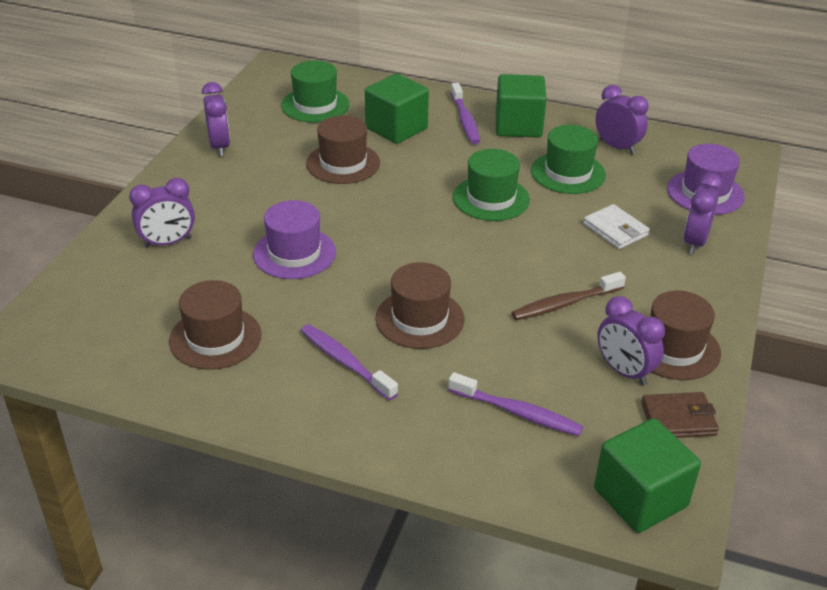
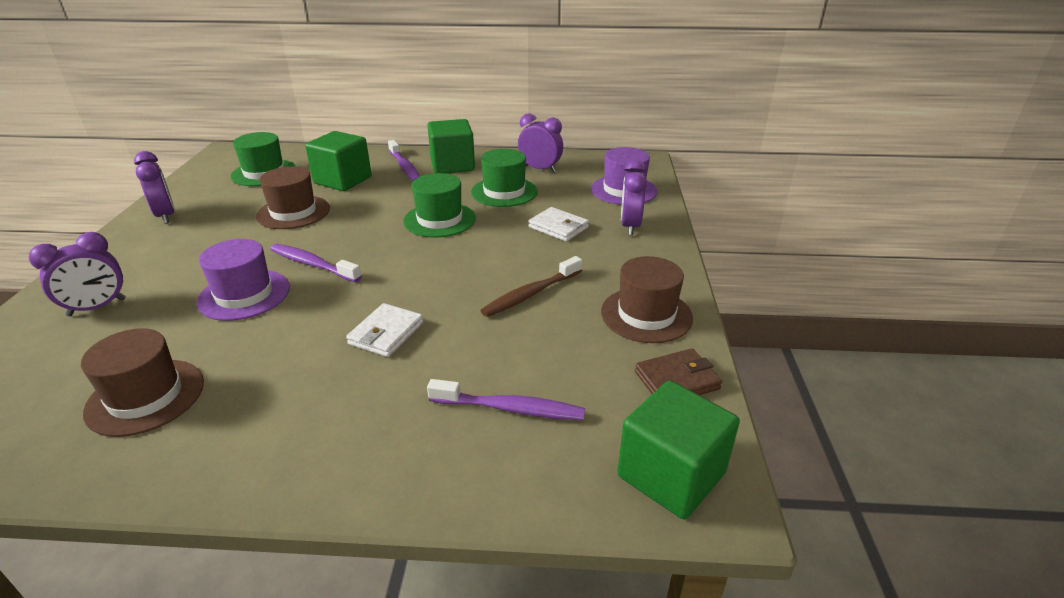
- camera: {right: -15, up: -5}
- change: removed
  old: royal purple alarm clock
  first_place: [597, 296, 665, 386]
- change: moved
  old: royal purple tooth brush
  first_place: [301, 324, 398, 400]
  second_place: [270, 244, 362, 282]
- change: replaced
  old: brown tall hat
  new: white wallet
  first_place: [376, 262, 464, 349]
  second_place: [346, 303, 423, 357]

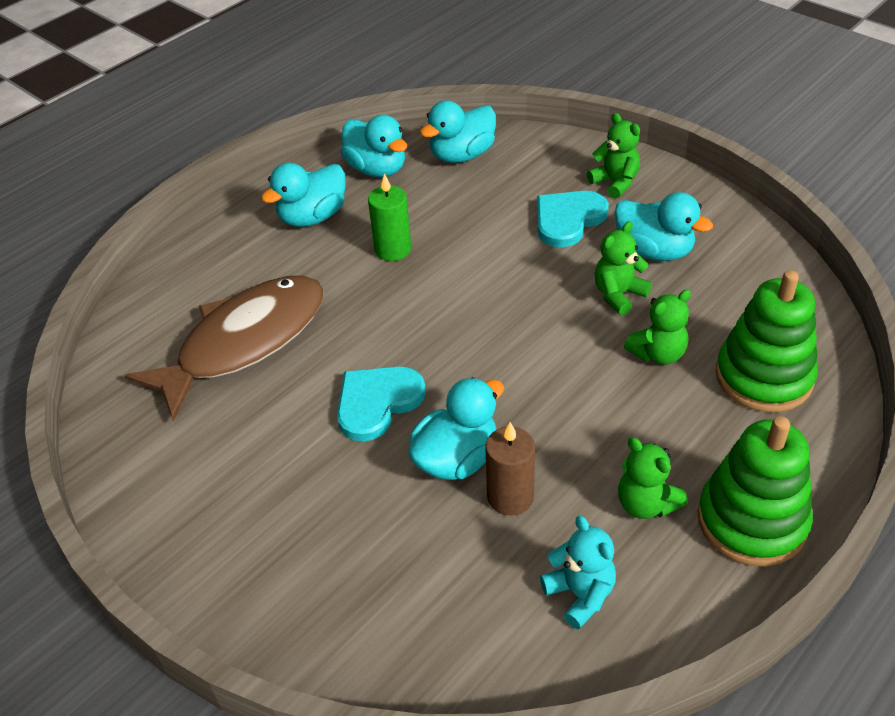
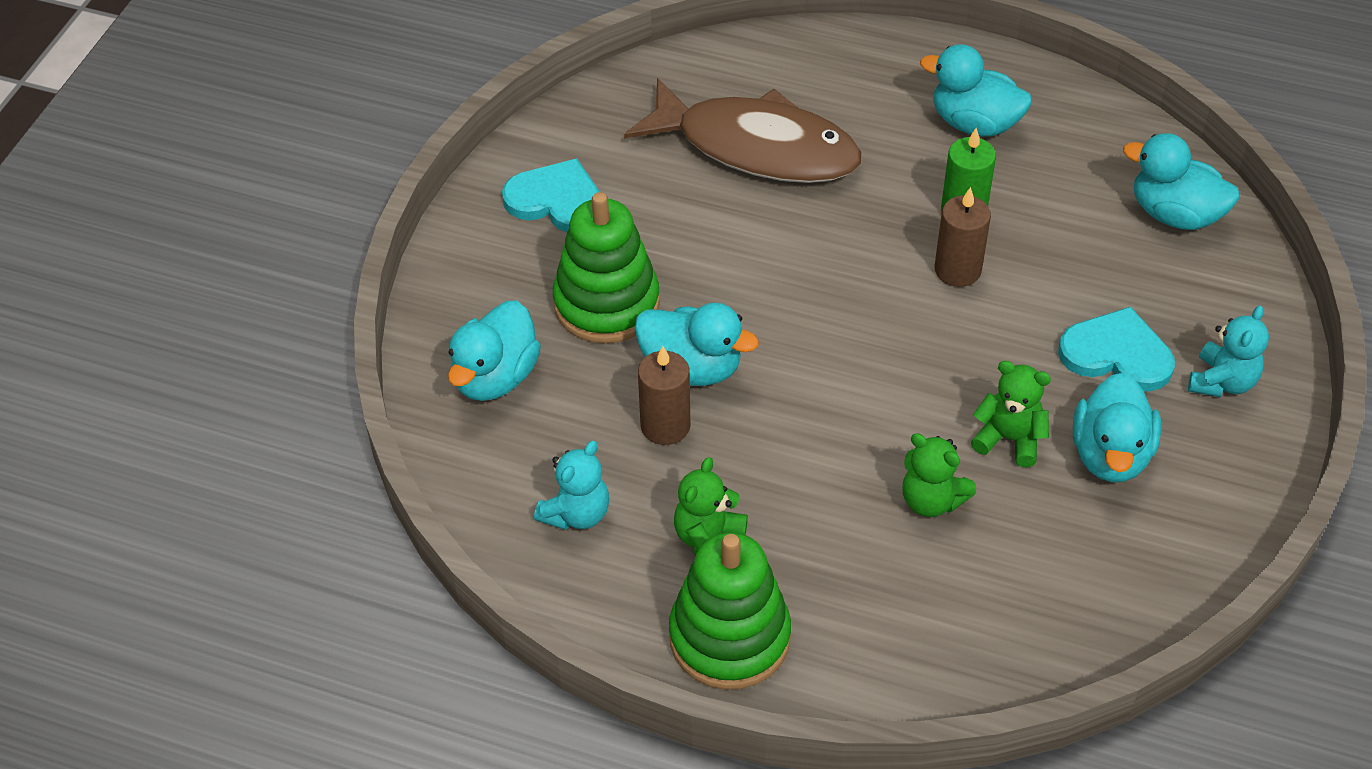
- camera: {right: 65, up: 5}
- change: added
  new: brown wax candle
  second_place: [934, 187, 991, 287]
- change: moved
  old: teal heart shape
  first_place: [337, 366, 426, 442]
  second_place: [502, 158, 600, 232]
- change: moved
  old: teal duck
  first_place: [341, 115, 407, 177]
  second_place: [448, 300, 541, 401]
- change: moved
  old: emerald ring stacker
  first_place: [715, 270, 818, 412]
  second_place: [553, 192, 660, 344]
- change: recoloured
  old: emerald stuffed bear
  new: teal stuffed bear
  first_place: [587, 113, 640, 199]
  second_place: [1188, 306, 1269, 397]

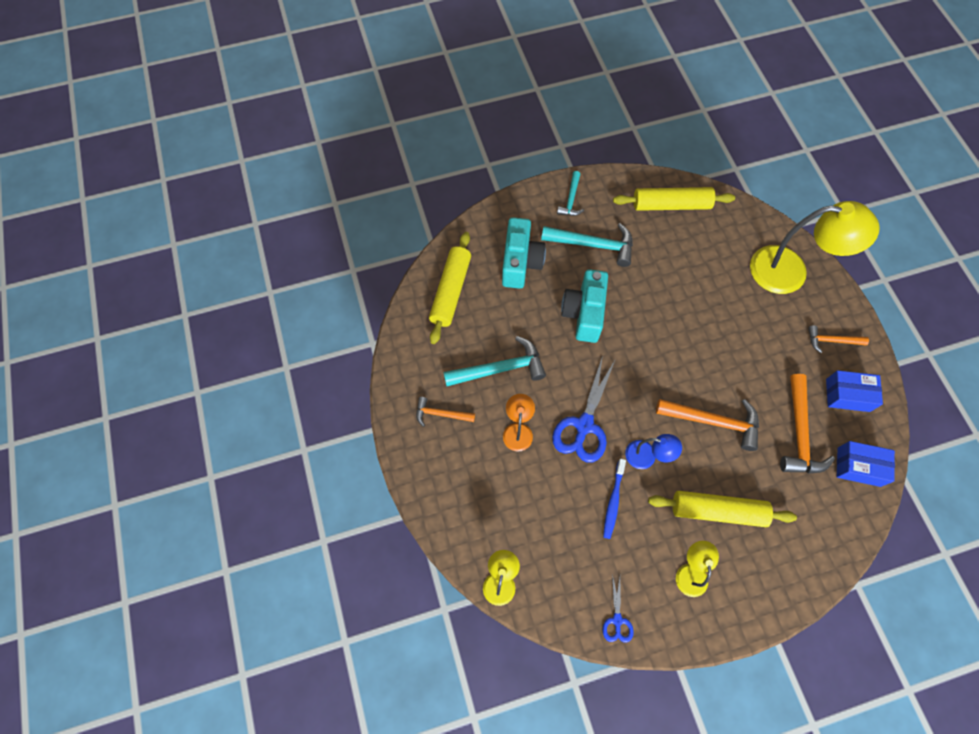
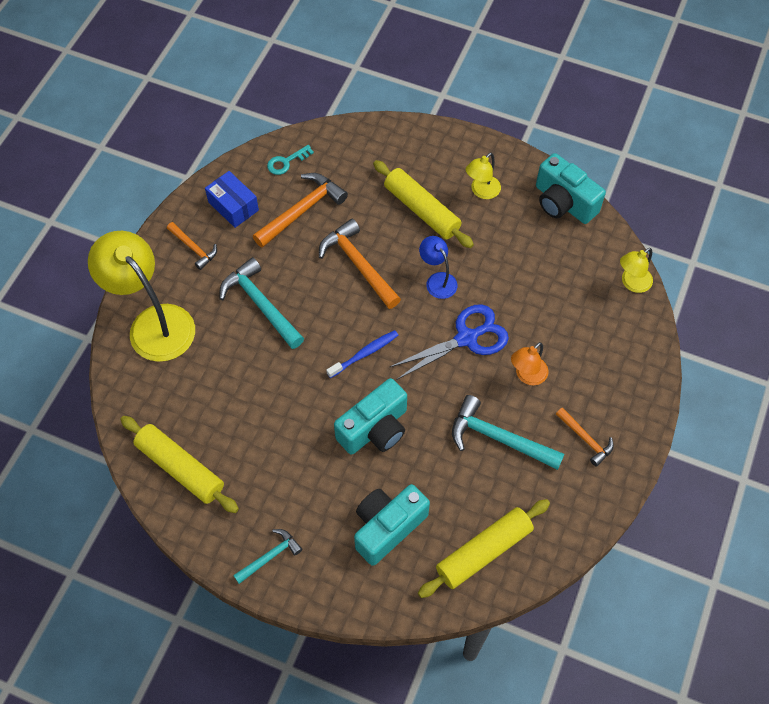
- camera: {right: -140, up: -5}
- change: moved
  old: teal hammer
  first_place: [541, 223, 633, 267]
  second_place: [219, 257, 304, 349]
- change: moved
  old: blue tooth brush
  first_place: [603, 459, 626, 539]
  second_place: [326, 330, 399, 378]
- change: replaced
  old: blue pair of scissors
  new: teal compact camera
  first_place: [602, 574, 634, 643]
  second_place: [536, 153, 606, 224]
- change: replaced
  old: blue box
  new: teal key
  first_place: [837, 441, 895, 487]
  second_place: [267, 145, 314, 175]

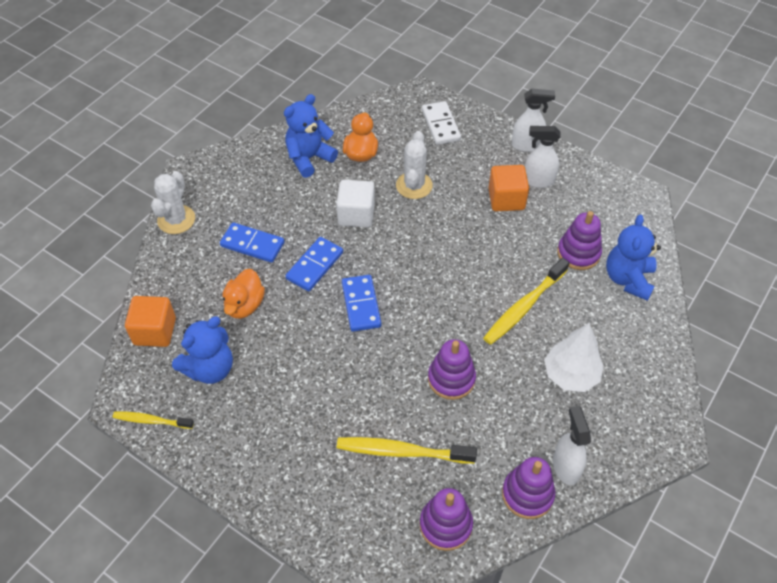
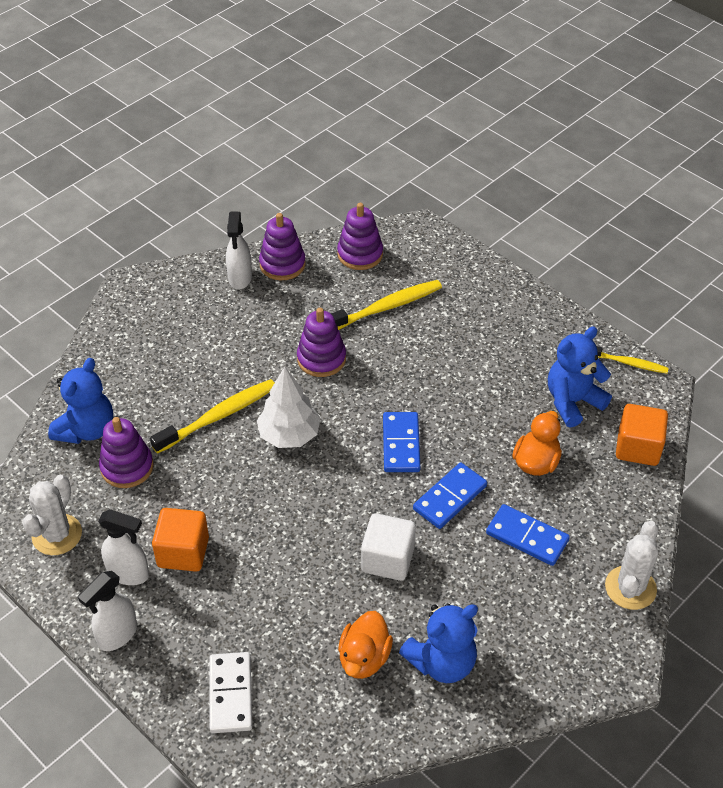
- camera: {right: -170, up: -5}
- change: moved
  old: white cactus
  first_place: [396, 131, 433, 199]
  second_place: [22, 474, 82, 555]
- change: moved
  old: white fir tree
  first_place: [544, 323, 604, 392]
  second_place: [257, 366, 320, 448]
- change: turned
  old: golden tooth brush
  first_place: [337, 437, 477, 464]
  second_place: [331, 280, 442, 330]
  degrees: -45
- change: turned
  old: white spray bottle
  first_place: [512, 89, 555, 152]
  second_place: [78, 571, 137, 651]
  degrees: -60

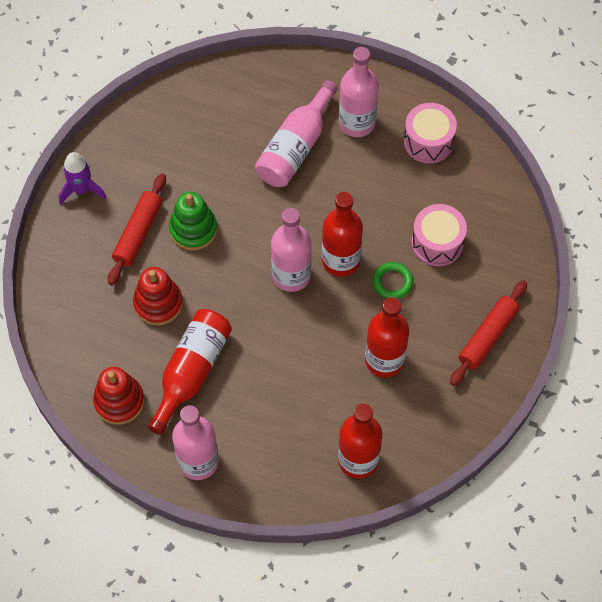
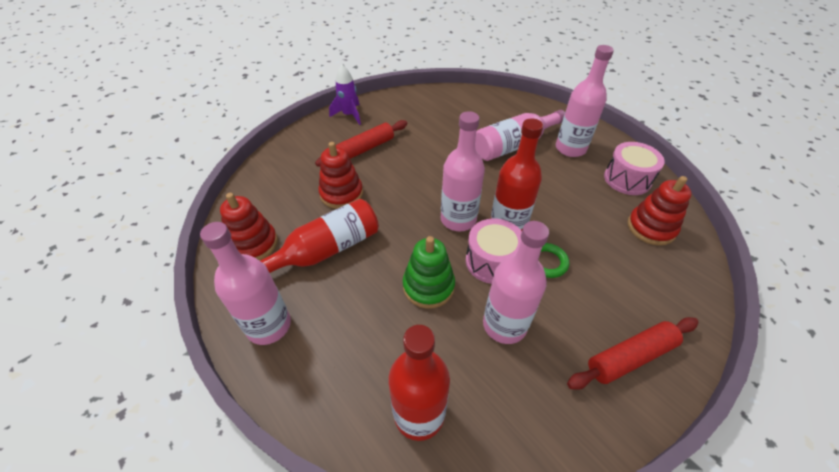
- camera: {right: 30, up: -15}
- change: added
  new: red ring stacker
  second_place: [627, 176, 692, 246]
- change: moved
  old: emerald ring stacker
  first_place: [169, 192, 217, 251]
  second_place: [403, 236, 455, 309]
- change: moved
  old: rosy toy drum
  first_place: [412, 204, 467, 266]
  second_place: [466, 219, 522, 284]
- change: recoloured
  old: red drink bottle
  new: rosy drink bottle
  first_place: [365, 297, 409, 377]
  second_place: [483, 221, 549, 344]

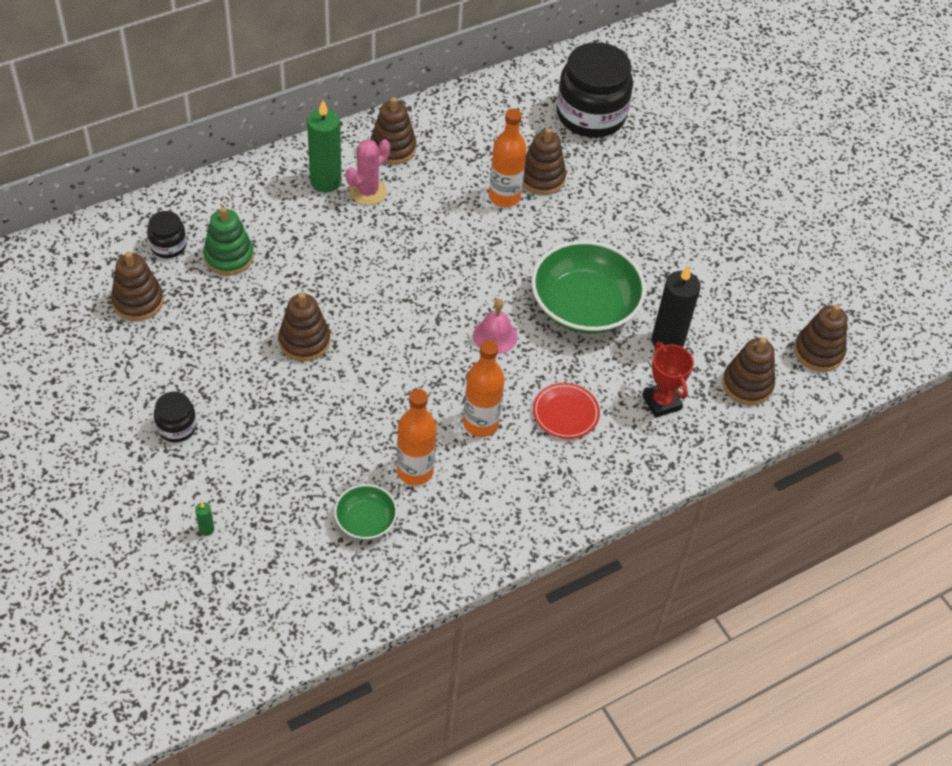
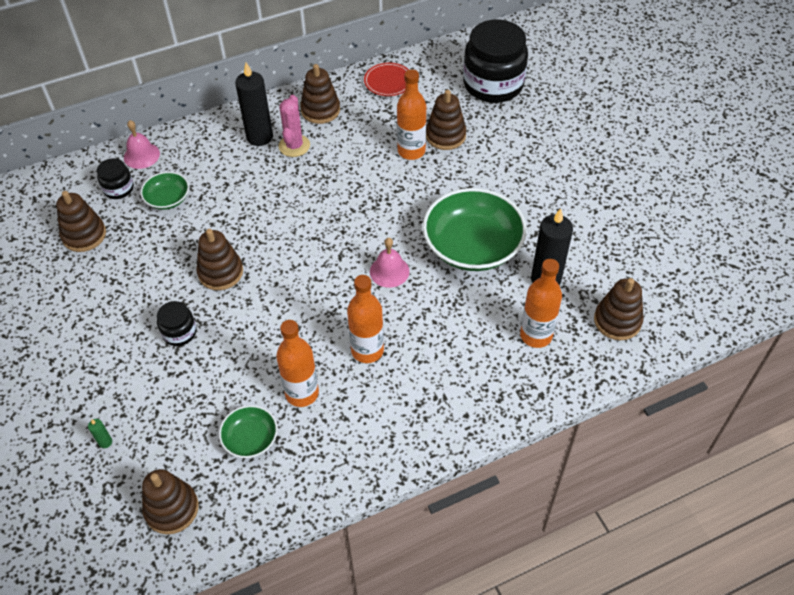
- camera: {right: 10, up: 0}
- change: added
  new: rosy hand bell
  second_place: [124, 120, 160, 169]
- change: moved
  old: jet-black preserve jar
  first_place: [154, 392, 197, 442]
  second_place: [157, 301, 197, 346]
- change: moved
  old: red plate
  first_place: [533, 383, 600, 439]
  second_place: [364, 63, 409, 96]
- change: moved
  old: brown ring stacker
  first_place: [794, 304, 847, 372]
  second_place: [142, 469, 199, 534]
- change: replaced
  old: emerald ring stacker
  new: emerald bowl
  first_place: [203, 207, 254, 276]
  second_place: [140, 172, 189, 210]
- change: replaced
  old: red award cup
  new: orange-coloured drink bottle
  first_place: [642, 342, 694, 418]
  second_place: [520, 259, 562, 348]
- change: recoloured
  old: emerald wax candle
  new: jet-black wax candle
  first_place: [307, 100, 342, 192]
  second_place: [235, 62, 273, 146]
- change: turned
  old: rosy cactus
  first_place: [346, 139, 390, 205]
  second_place: [279, 95, 310, 157]
  degrees: -45

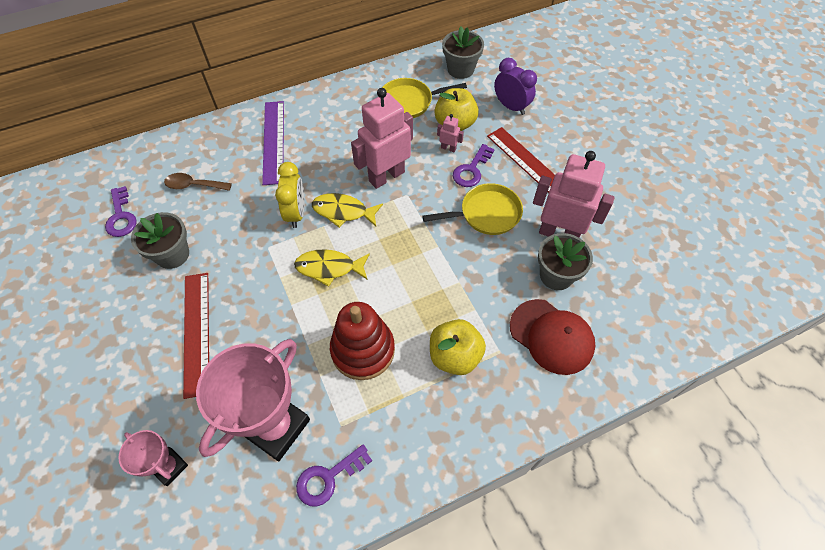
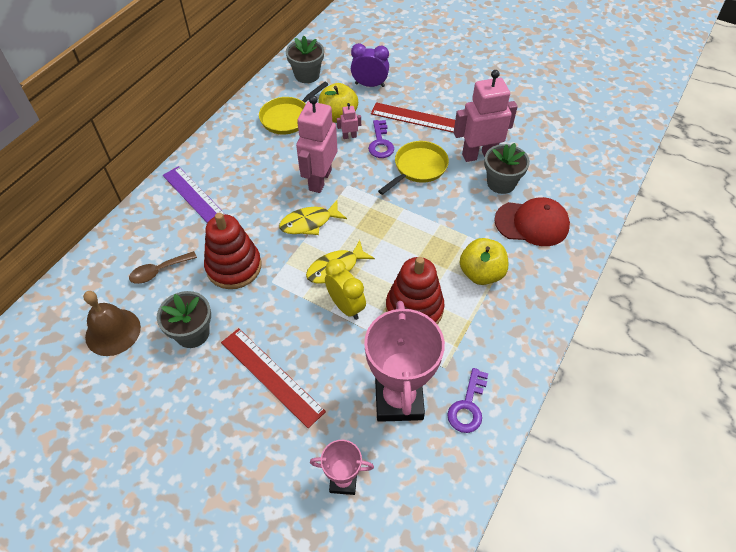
- camera: {right: -35, up: -5}
- change: added
  new: red ring stacker
  second_place: [204, 213, 261, 289]
- change: moved
  old: golden alarm clock
  first_place: [275, 162, 305, 228]
  second_place: [325, 259, 366, 320]
- change: replaced
  old: royal purple key
  new: brown hand bell
  first_place: [105, 186, 137, 237]
  second_place: [83, 291, 141, 356]

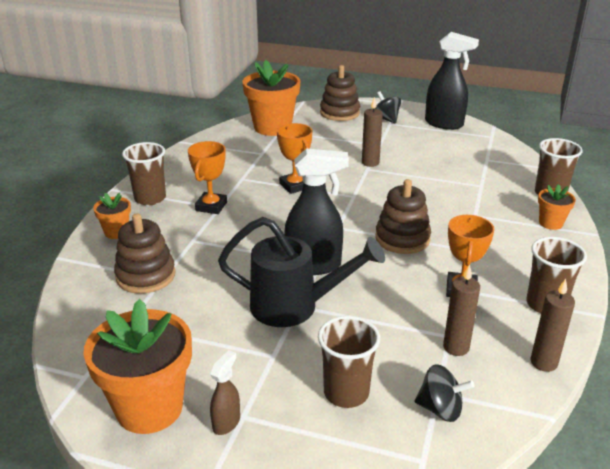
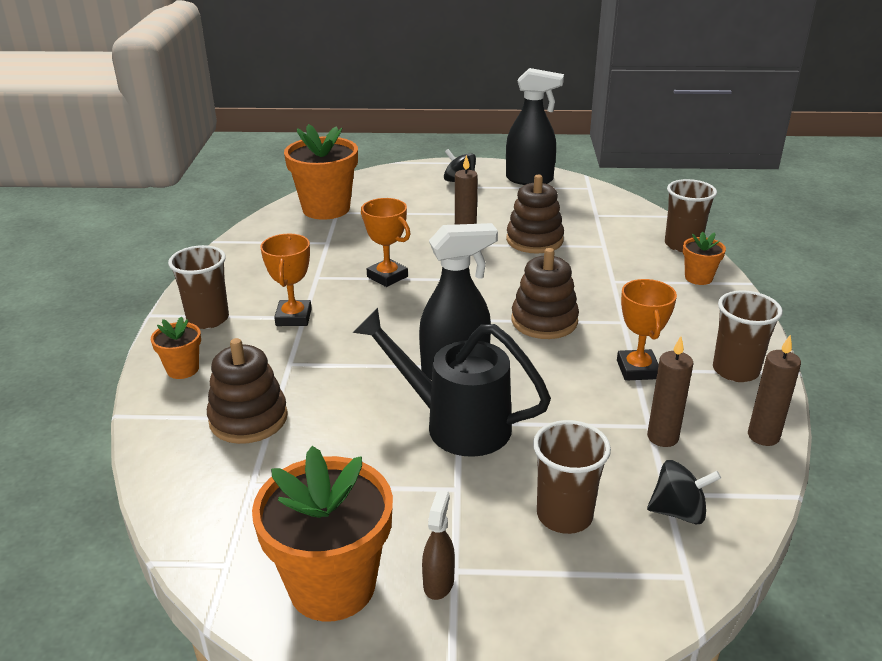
- camera: {right: -15, up: 0}
- change: moved
  old: brown ring stacker
  first_place: [320, 65, 360, 121]
  second_place: [506, 175, 564, 254]
- change: turned
  old: jet-black sprinkling can
  first_place: [218, 217, 385, 327]
  second_place: [353, 308, 551, 457]
  degrees: -150

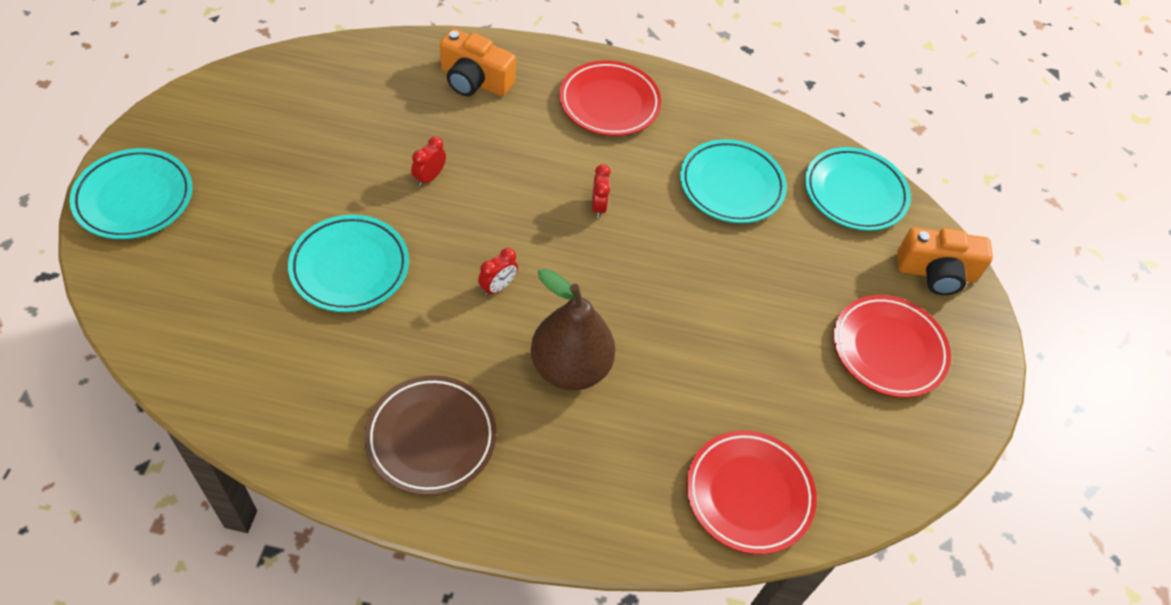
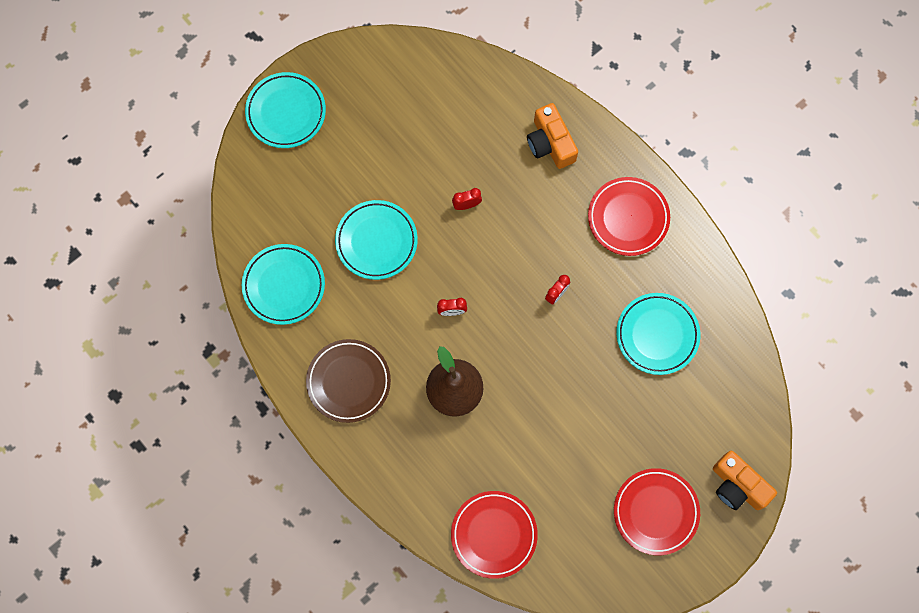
- camera: {right: 45, up: 20}
- change: moved
  old: teal plate
  first_place: [805, 147, 911, 231]
  second_place: [242, 244, 325, 325]

